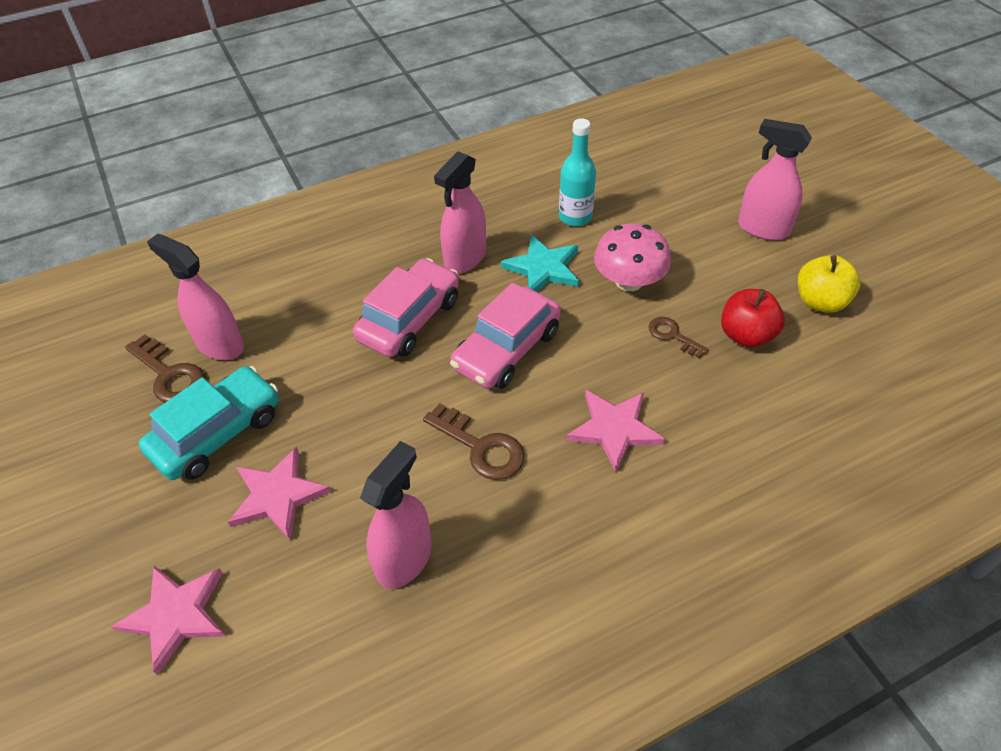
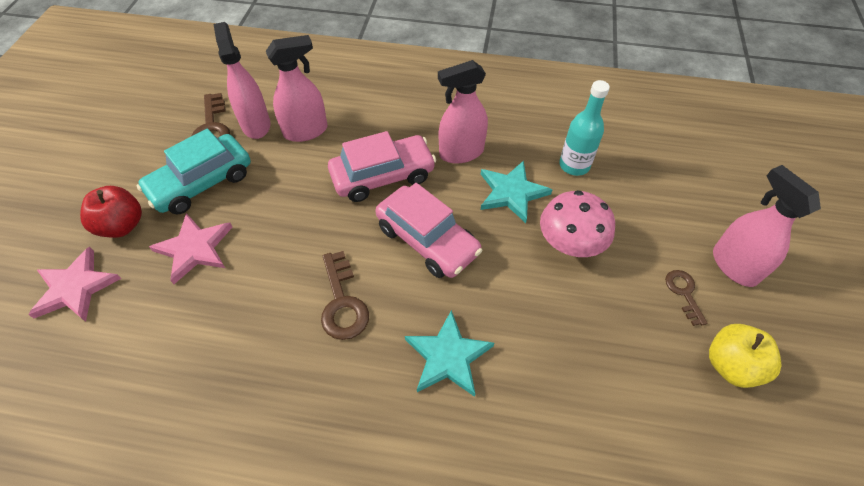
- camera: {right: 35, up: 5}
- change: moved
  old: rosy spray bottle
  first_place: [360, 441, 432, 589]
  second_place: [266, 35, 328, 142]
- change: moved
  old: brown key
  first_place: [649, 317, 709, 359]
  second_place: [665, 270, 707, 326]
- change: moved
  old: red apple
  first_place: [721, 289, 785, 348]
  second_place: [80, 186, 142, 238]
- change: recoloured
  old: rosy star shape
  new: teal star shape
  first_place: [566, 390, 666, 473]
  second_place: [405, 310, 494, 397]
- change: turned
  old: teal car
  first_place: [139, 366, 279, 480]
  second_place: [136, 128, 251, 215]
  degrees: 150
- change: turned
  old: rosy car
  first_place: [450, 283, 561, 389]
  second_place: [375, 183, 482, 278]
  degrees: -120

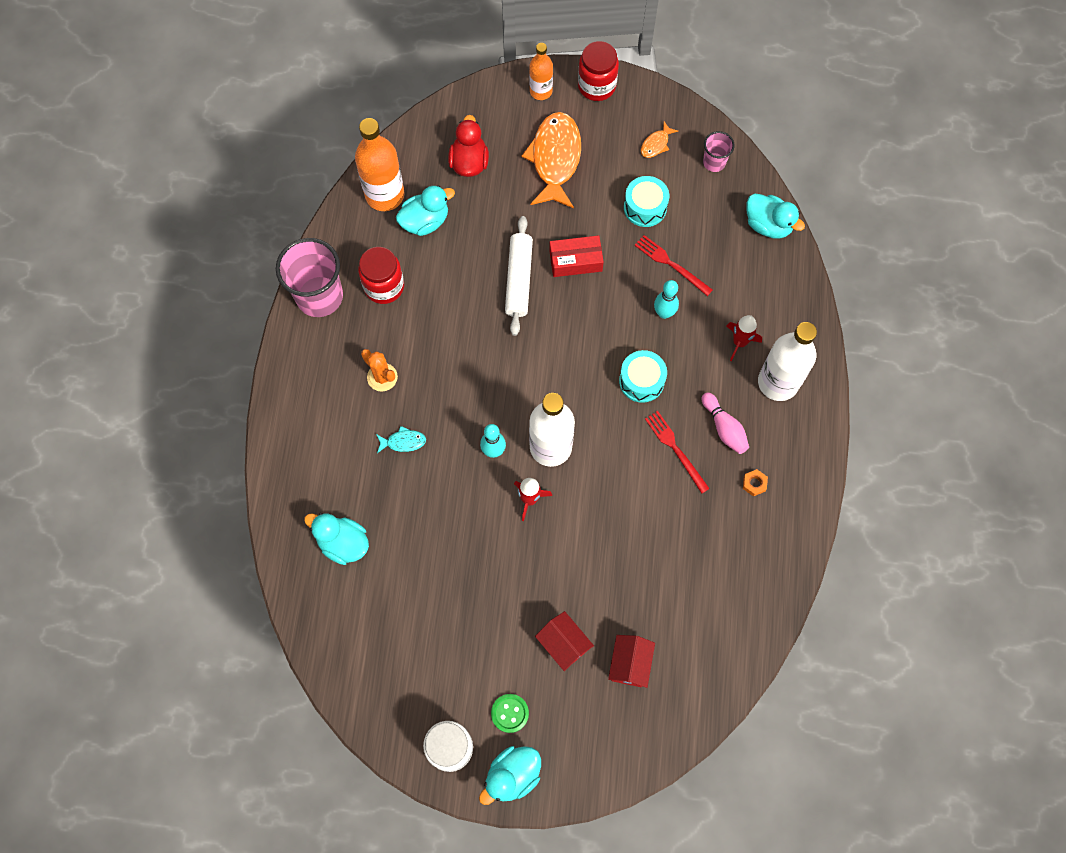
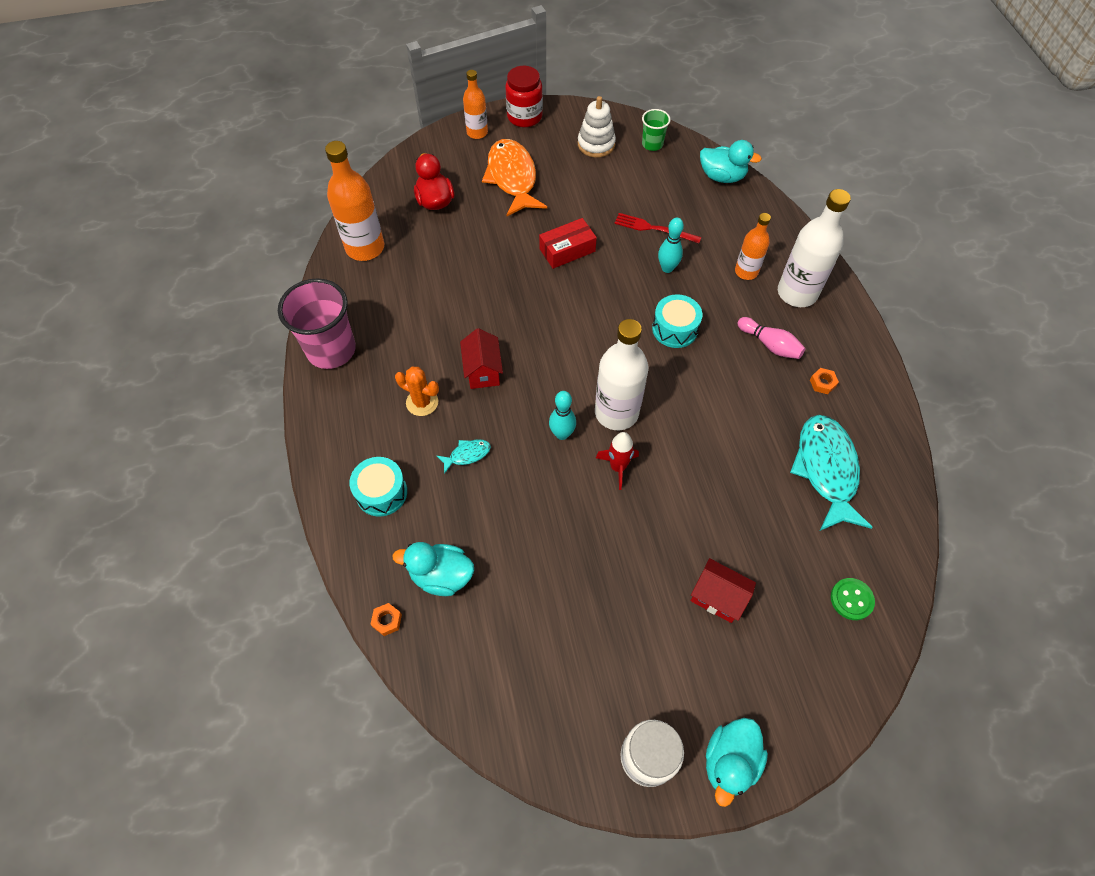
- camera: {right: -20, up: -10}
- change: removed
  old: red preserve jar
  first_place: [358, 247, 404, 304]
- change: removed
  old: teal duck
  first_place: [396, 185, 455, 236]
- change: removed
  old: white rolling pin
  first_place: [505, 216, 533, 336]
- change: removed
  old: red fork
  first_place: [645, 411, 710, 493]
- change: added
  new: orange-coloured nut
  second_place: [370, 603, 402, 636]
- change: added
  new: teal fish figure
  second_place: [790, 415, 873, 531]
- change: moved
  old: emerald shirt button
  first_place: [491, 694, 529, 733]
  second_place: [831, 578, 875, 620]
- change: moved
  old: red house
  first_place: [608, 635, 655, 688]
  second_place: [460, 328, 503, 389]
- change: moved
  old: teal toy drum
  first_place: [624, 176, 669, 227]
  second_place: [349, 457, 407, 517]
- change: replaced
  old: orange-coloured fish figure
  new: white ring stacker
  first_place: [641, 121, 678, 158]
  second_place: [578, 96, 616, 157]
- change: replaced
  old: red toy rocket
  new: orange-coloured drink bottle
  first_place: [727, 315, 762, 361]
  second_place: [735, 213, 771, 280]
- change: recoloured
  old: rosy cup
  new: emerald cup
  first_place: [703, 131, 735, 172]
  second_place: [642, 109, 671, 151]

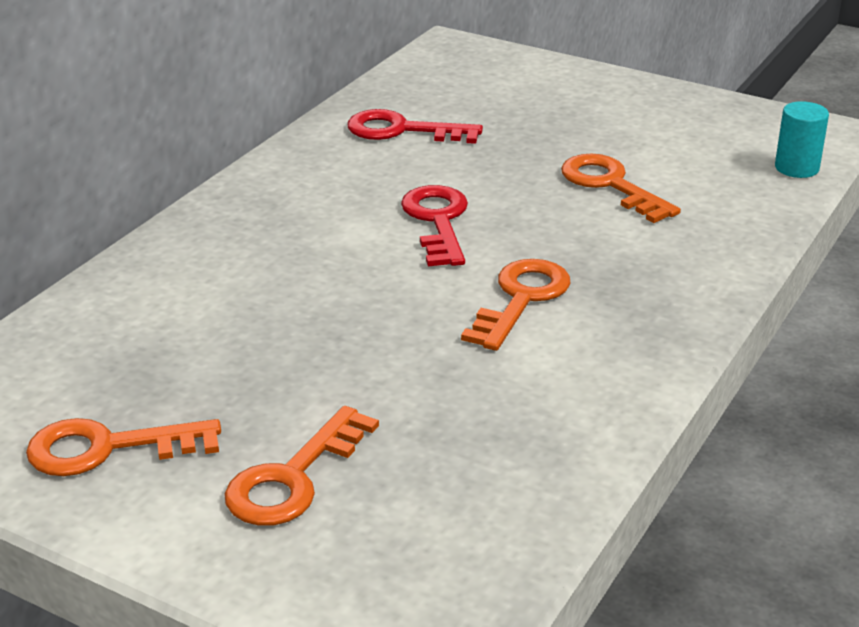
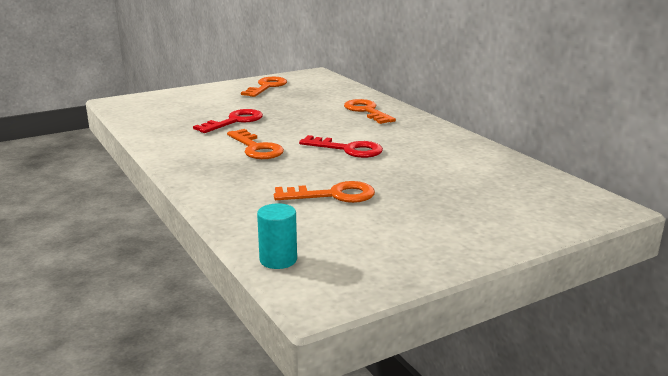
- camera: {right: 120, up: -10}
- change: moved
  old: orange-coloured key
  first_place: [224, 406, 379, 526]
  second_place: [344, 99, 396, 124]
- change: moved
  old: red key
  first_place: [348, 109, 483, 144]
  second_place: [193, 109, 263, 133]

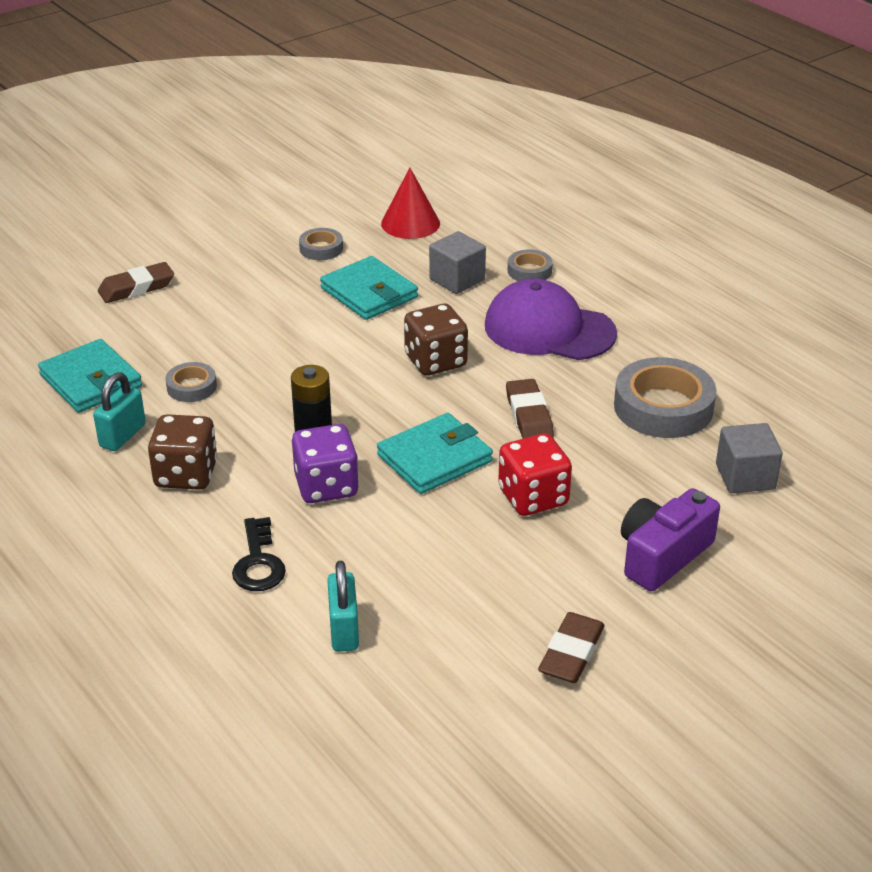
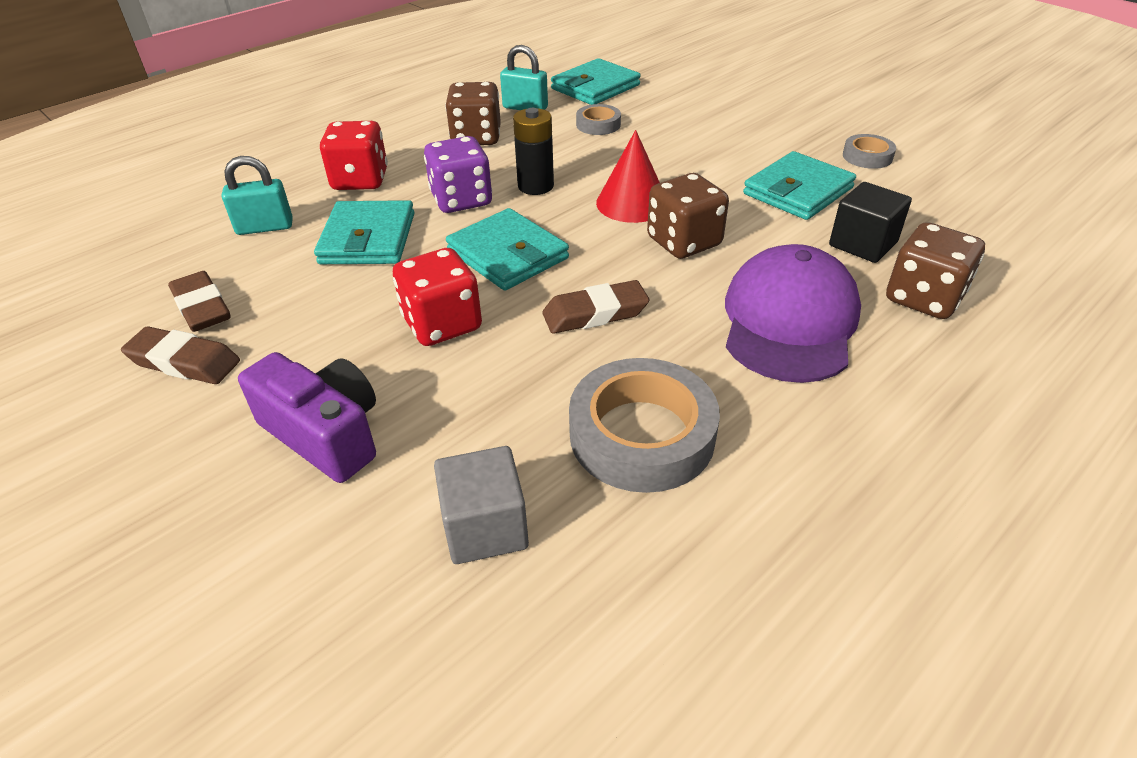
- camera: {right: 85, up: 5}
- change: added
  new: teal wallet
  second_place: [314, 200, 414, 264]
- change: moved
  old: brown gum eraser
  first_place: [98, 262, 174, 303]
  second_place: [168, 271, 231, 332]
- change: moved
  old: red cone shape
  first_place: [381, 168, 440, 239]
  second_place: [596, 130, 660, 223]
- change: replaced
  old: jet-black key
  new: red die
  first_place: [232, 517, 286, 591]
  second_place: [320, 121, 388, 190]
- change: replaced
  old: grey tape
  new: brown die
  first_place: [508, 249, 553, 281]
  second_place: [886, 222, 985, 319]
- change: recoloured
  old: grey cube
  new: jet-black cube
  first_place: [429, 231, 486, 294]
  second_place: [829, 182, 912, 263]

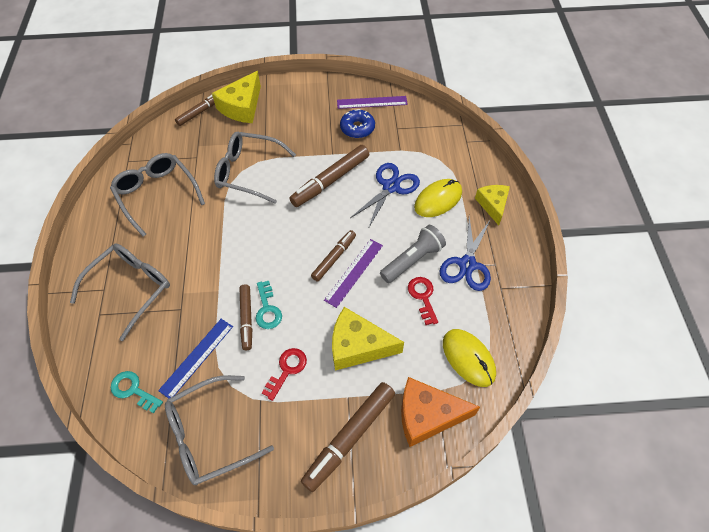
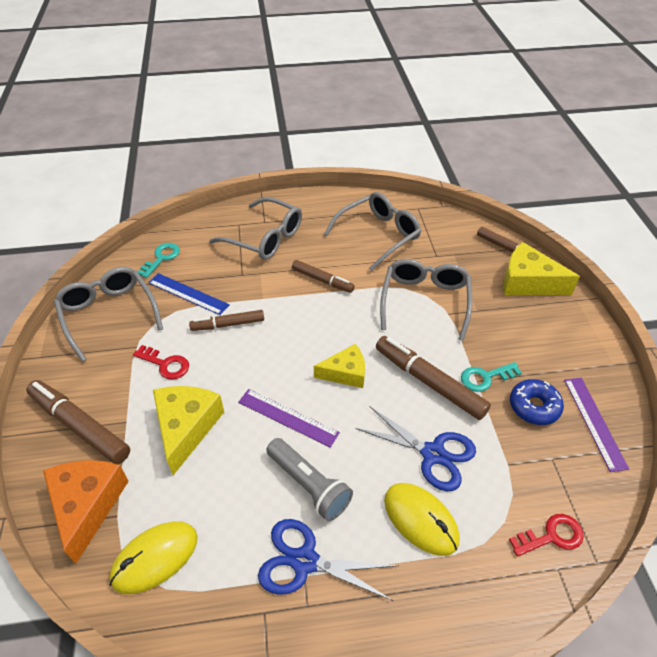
- camera: {right: 85, up: -10}
- change: moved
  old: teal key
  first_place: [256, 281, 282, 329]
  second_place: [461, 362, 522, 392]
- change: moved
  old: brown felt pen
  first_place: [311, 230, 356, 282]
  second_place: [292, 260, 355, 293]
- change: moved
  old: red key
  first_place: [408, 277, 438, 325]
  second_place: [509, 514, 584, 557]
- change: moved
  old: golden cheese
  first_place: [475, 185, 510, 225]
  second_place: [314, 344, 365, 388]

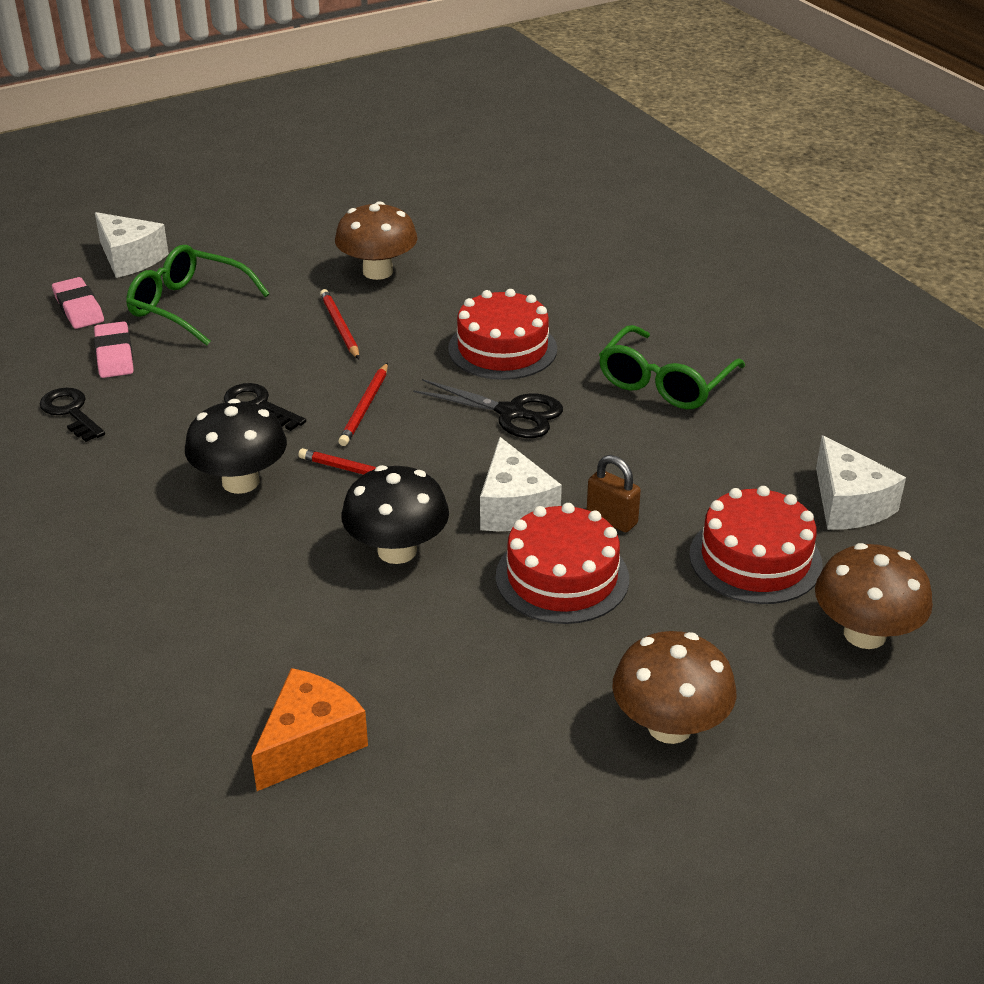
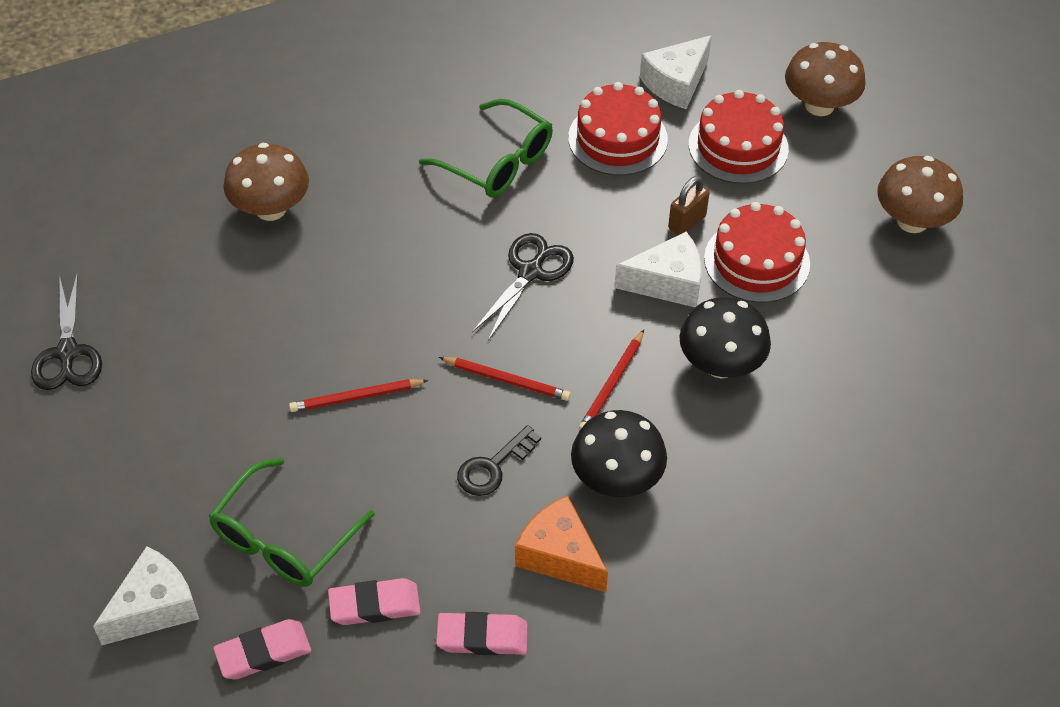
- camera: {right: -85, up: 15}
- change: added
  new: jet-black pair of scissors
  second_place: [31, 272, 102, 390]
- change: moved
  old: orange-coloured cheese
  first_place: [251, 668, 368, 791]
  second_place: [515, 496, 608, 592]
- change: moved
  old: brown fungus
  first_place: [335, 201, 418, 280]
  second_place: [224, 143, 309, 221]
- change: moved
  old: red layer cake
  first_place: [448, 289, 557, 380]
  second_place: [568, 82, 668, 176]
- change: replaced
  old: jet-black key
  new: rosy gum eraser
  first_place: [40, 388, 105, 442]
  second_place: [436, 612, 528, 655]
- change: turned
  old: white cheese
  first_place: [816, 435, 906, 530]
  second_place: [640, 35, 712, 109]
  degrees: 150

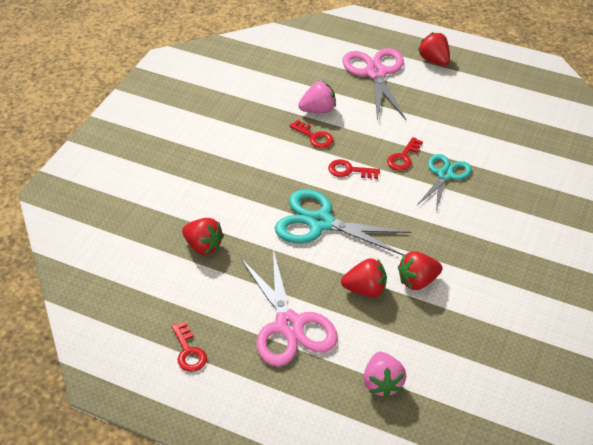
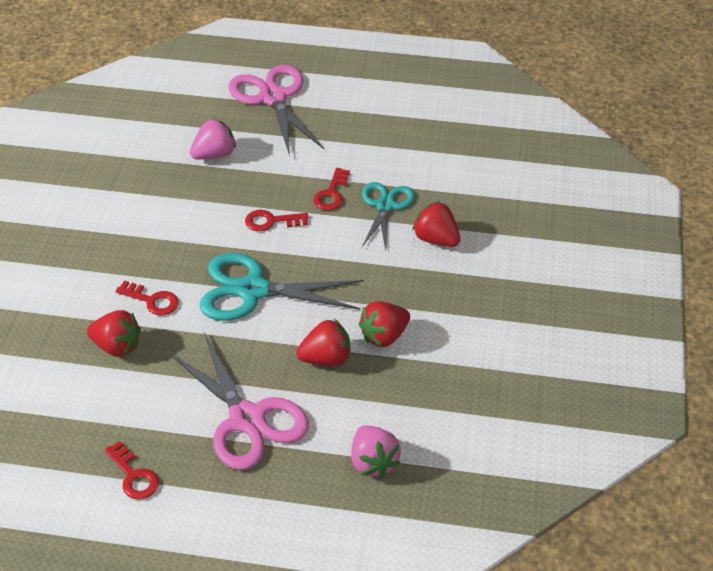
- camera: {right: -15, up: 0}
- change: moved
  old: red key
  first_place: [290, 120, 334, 148]
  second_place: [116, 280, 179, 316]
- change: moved
  old: red berry
  first_place: [418, 32, 450, 66]
  second_place: [412, 201, 460, 247]

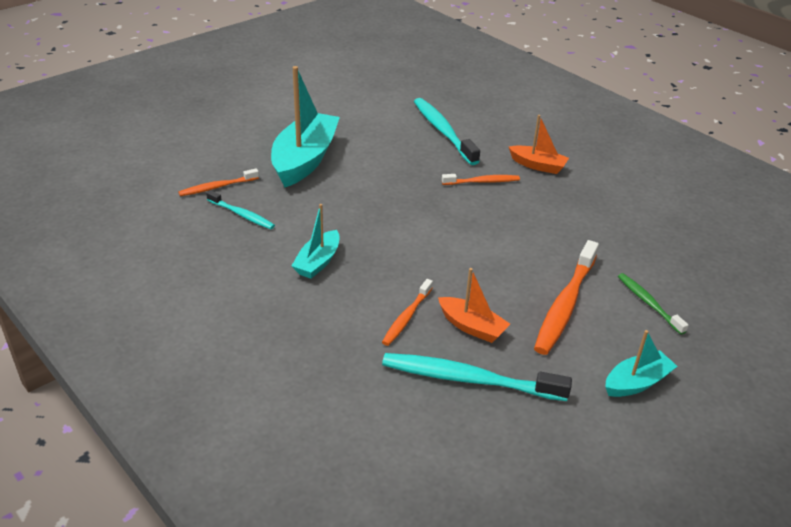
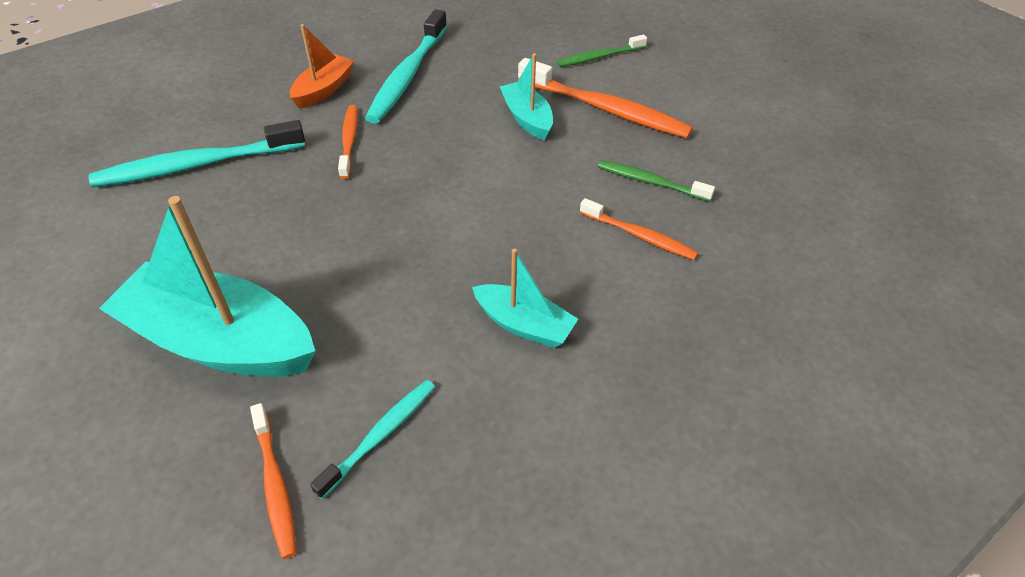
- camera: {right: -85, up: 10}
- change: moved
  old: teal tooth brush
  first_place: [382, 353, 572, 401]
  second_place: [365, 9, 447, 124]
- change: moved
  old: teal sailboat
  first_place: [605, 330, 678, 397]
  second_place: [500, 53, 553, 140]
- change: replaced
  old: orange-coloured sailboat
  new: emerald tooth brush
  first_place: [438, 268, 510, 343]
  second_place: [598, 160, 715, 202]

